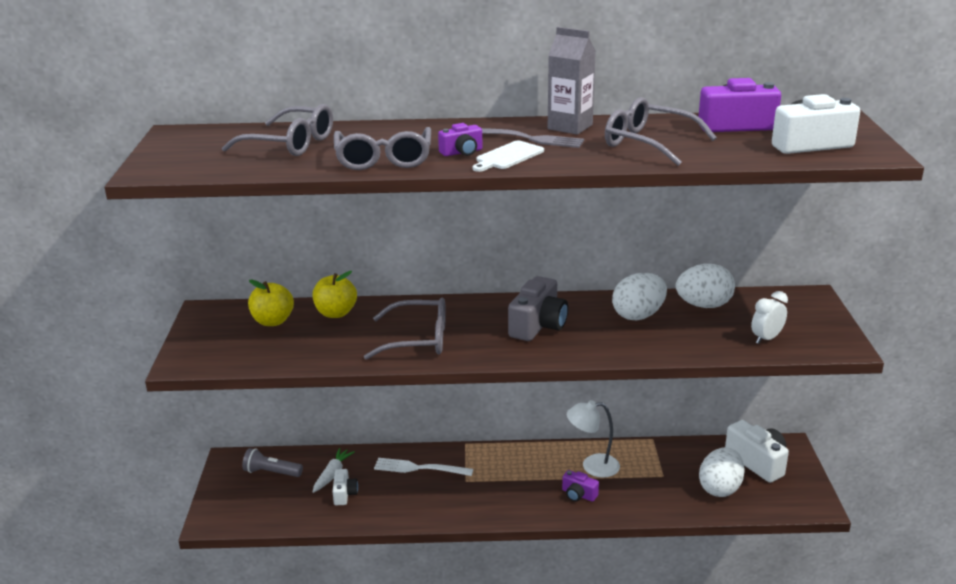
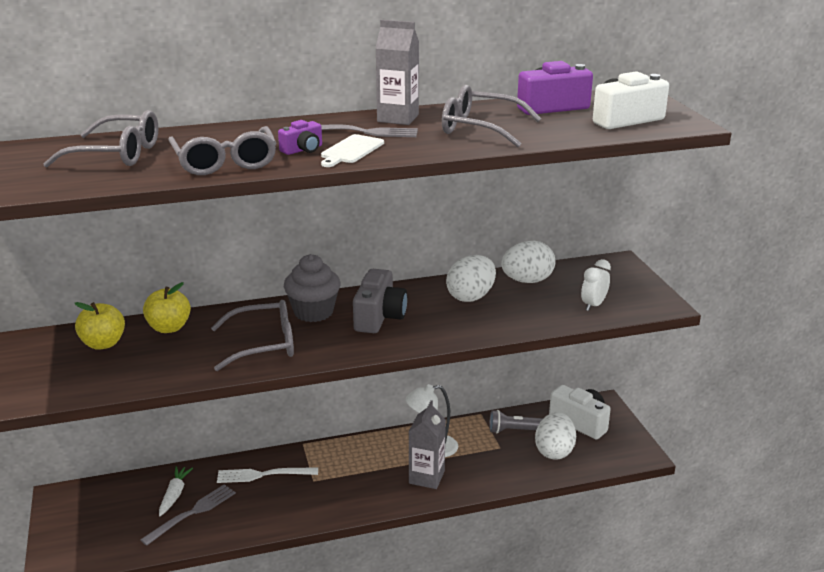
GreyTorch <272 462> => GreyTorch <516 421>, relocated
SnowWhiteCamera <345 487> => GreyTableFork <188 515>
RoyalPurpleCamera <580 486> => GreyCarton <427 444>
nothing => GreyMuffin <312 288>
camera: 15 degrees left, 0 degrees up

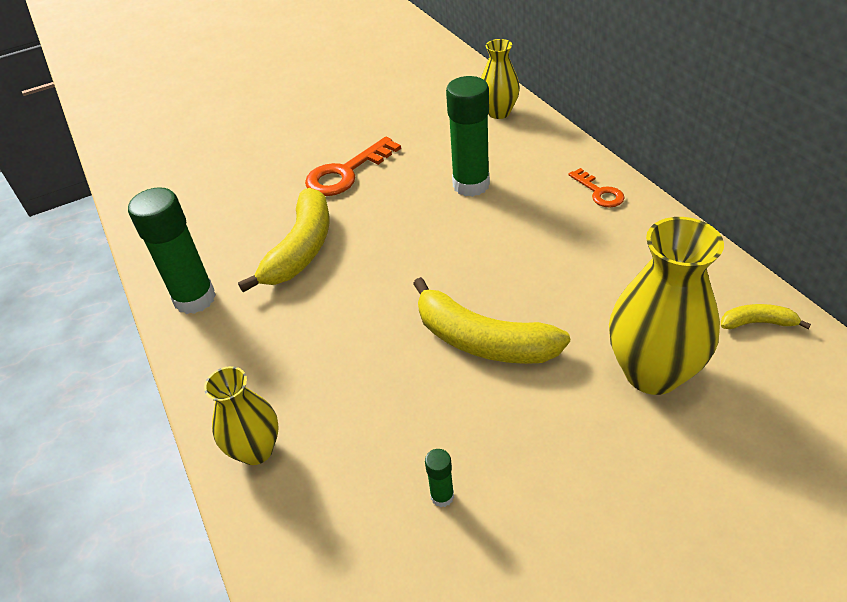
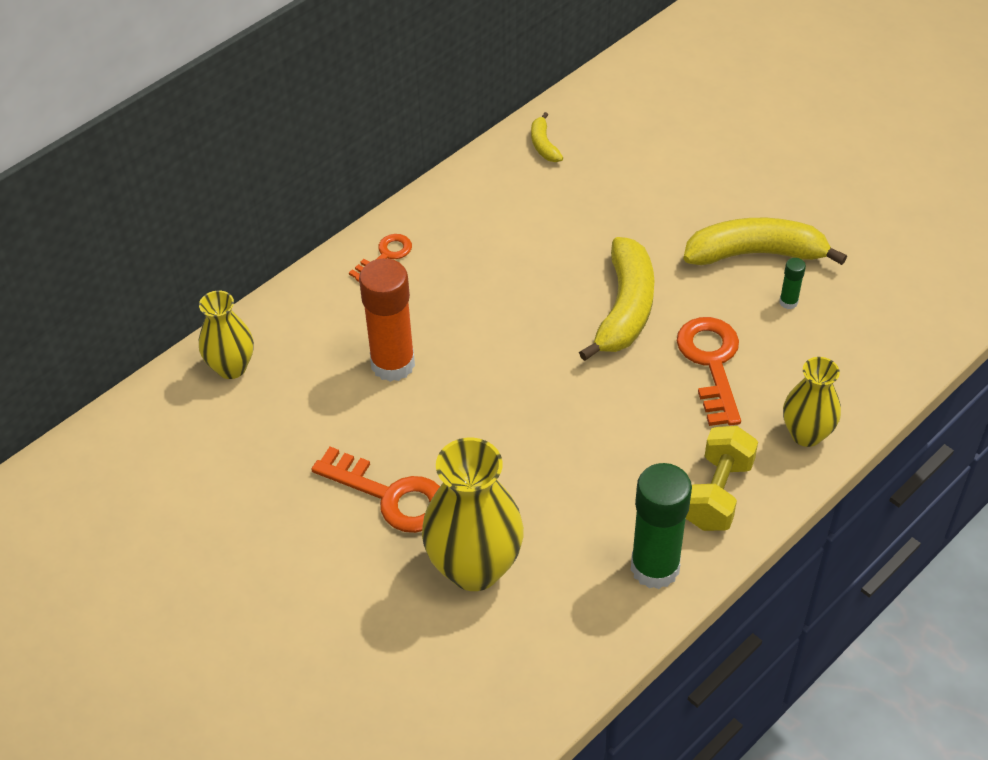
BrightYellowBananaFruit <283 240> => BrightYellowBananaFruit <765 241>, relocated
GreenStickOfGlue <468 136> => BrightOrangeStickOfGlue <387 320>
BrightYellowVase <666 306> => BrightYellowVase <473 514>, relocated
nothing => BrightOrangeLatchkey <709 371>
nothing => BrightYellowHandWeight <722 478>
camera: 110 degrees left, 5 degrees up

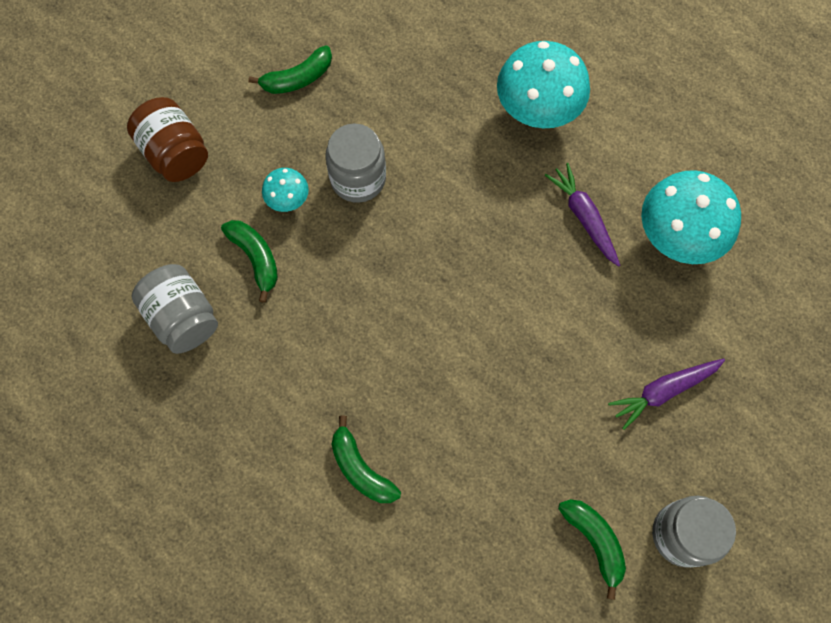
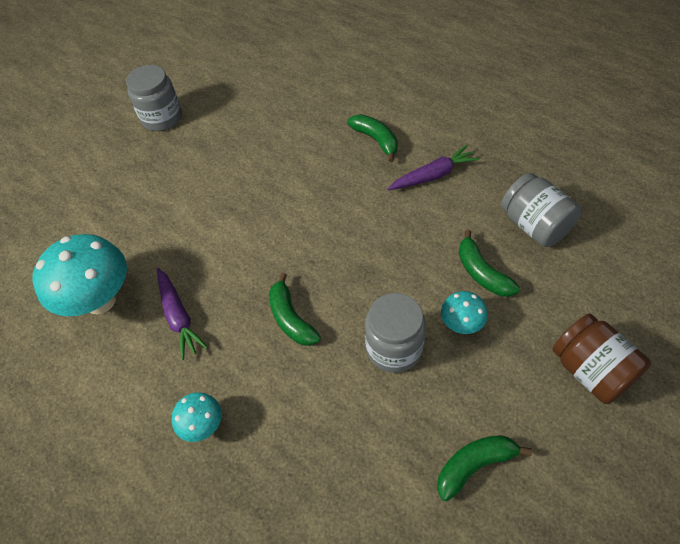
AquaToadstool <543 84> => AquaToadstool <197 417>, x0.50
GreenBananaFruit <592 549> => GreenBananaFruit <295 309>, relocated
RoyalPurpleToyCarrot <666 394> => RoyalPurpleToyCarrot <433 167>, relocated
camera: 175 degrees left, 15 degrees down

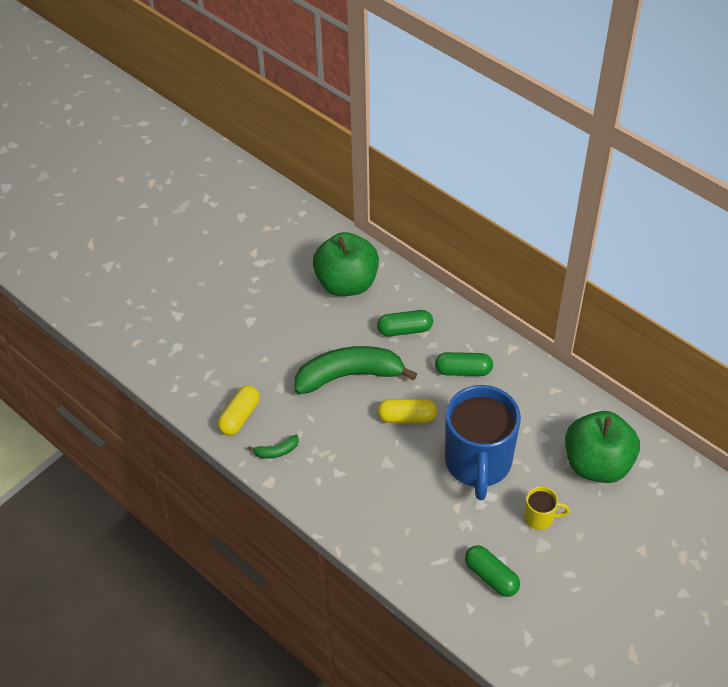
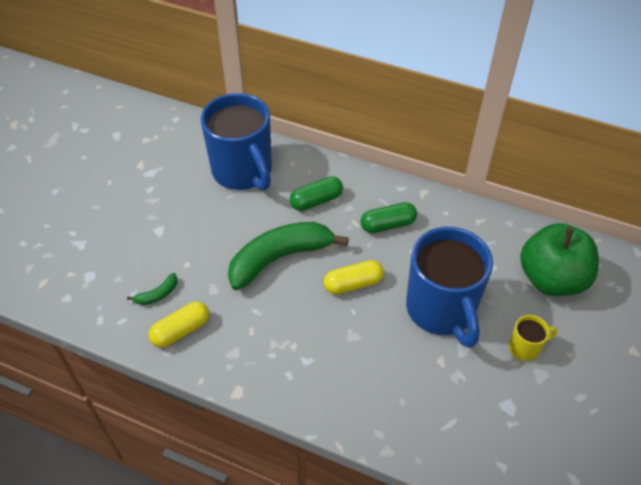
BrightYellowCapsule <239 411> => BrightYellowCapsule <178 324>, 45 degrees clockwise
GreenBananaFruit <273 447> => GreenBananaFruit <152 289>, relocated
GreenApple <346 264> => BlueTeaMug <236 142>
GreenCapsule <492 571> => nothing
camera: 20 degrees left, 0 degrees up

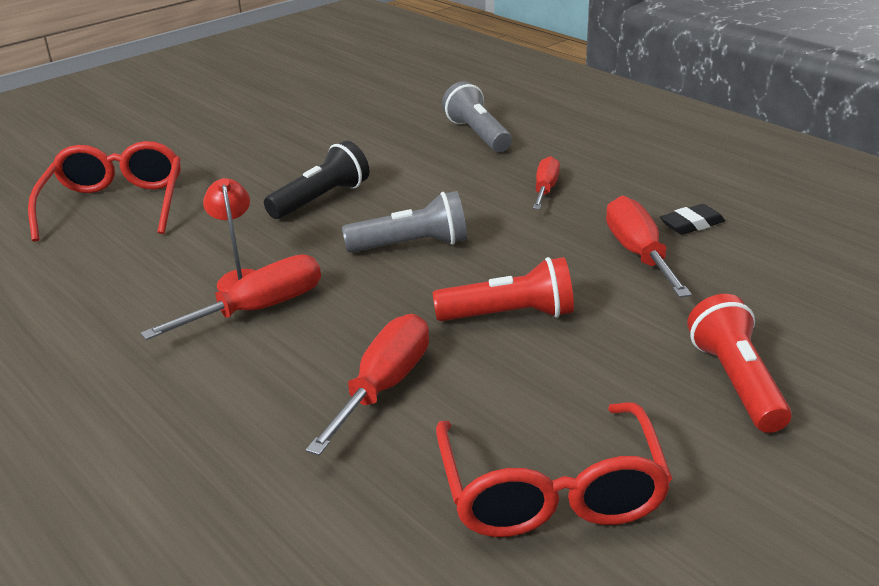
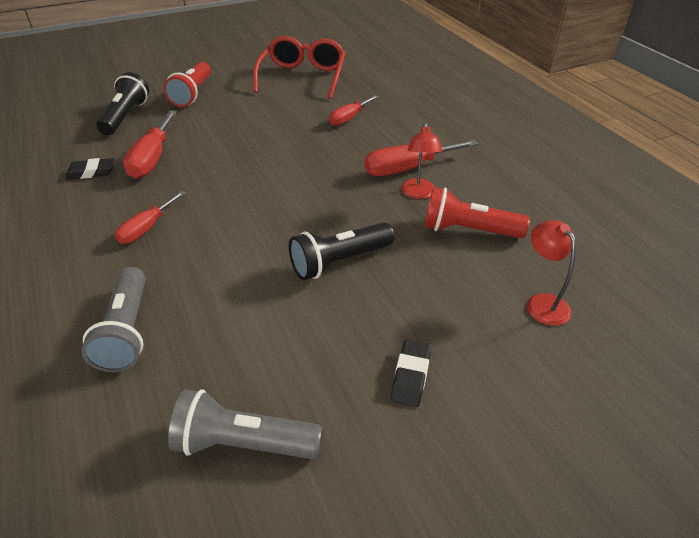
ScarletGlasses <104 191> => ScarletDeskLamp <551 272>
ScarletHandScrewdriver <367 385> => ScarletHandScrewdriver <354 110>, x0.65
GreyTorch <404 222> => GreyTorch <245 424>, relocated
ScarletTorch <503 289> => ScarletTorch <477 212>, relocated
nothing => EbonyTorch <122 103>
nothing => EbonyPencilEraser <411 373>
camera: 165 degrees left, 10 degrees up

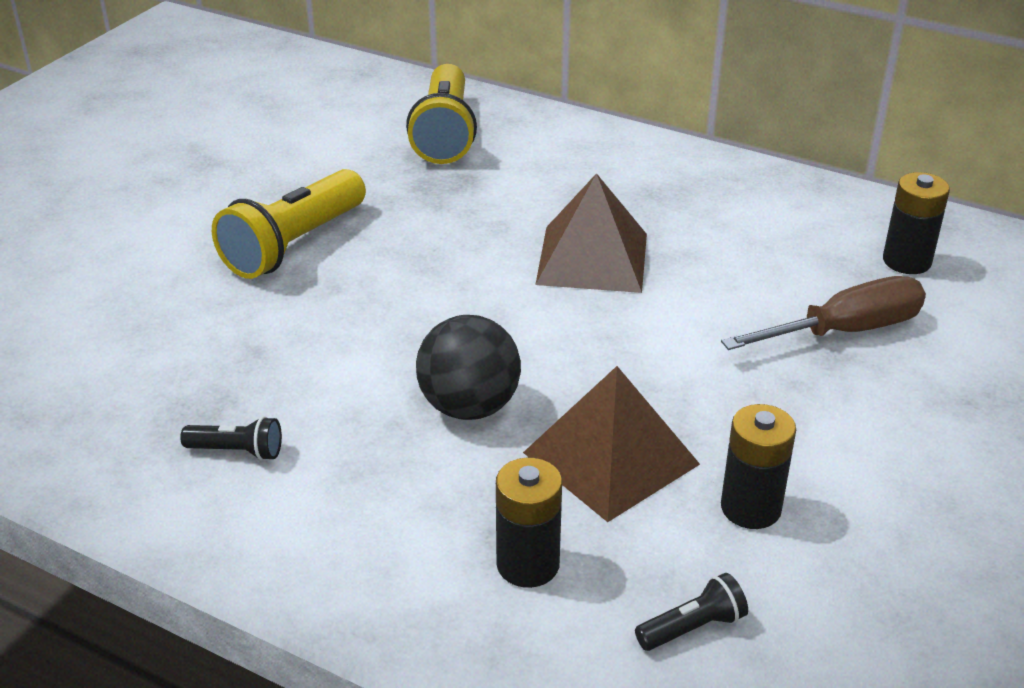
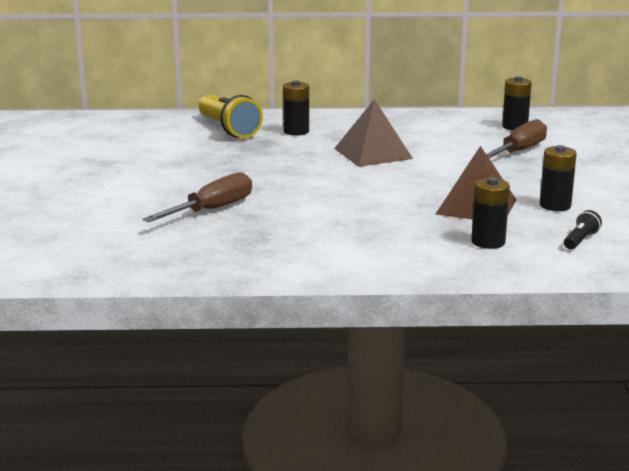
EbonyTorch <231 438> => nothing
BrightYellowTorch <289 224> => nothing
EbonyPlayBall <468 367> => nothing
nothing => BrownHandScrewdriver <197 197>
nothing => EbonyAaBattery <296 108>
camera: 30 degrees left, 15 degrees down

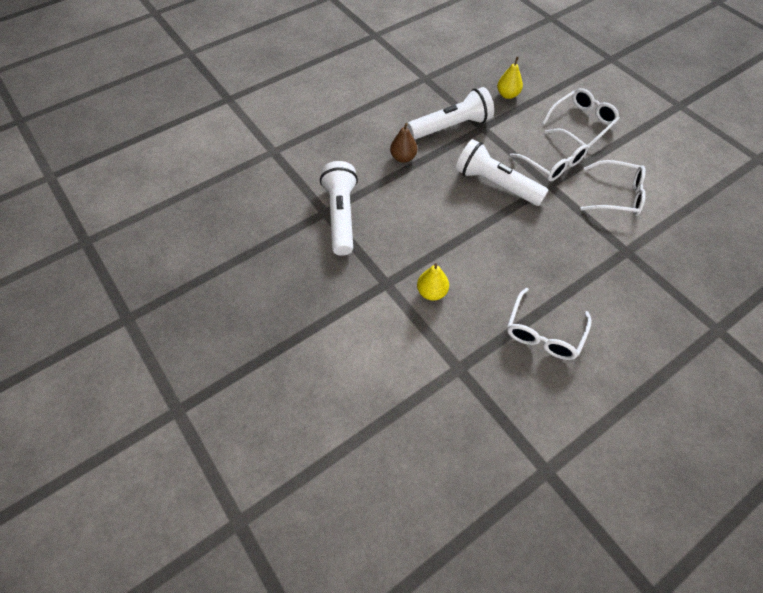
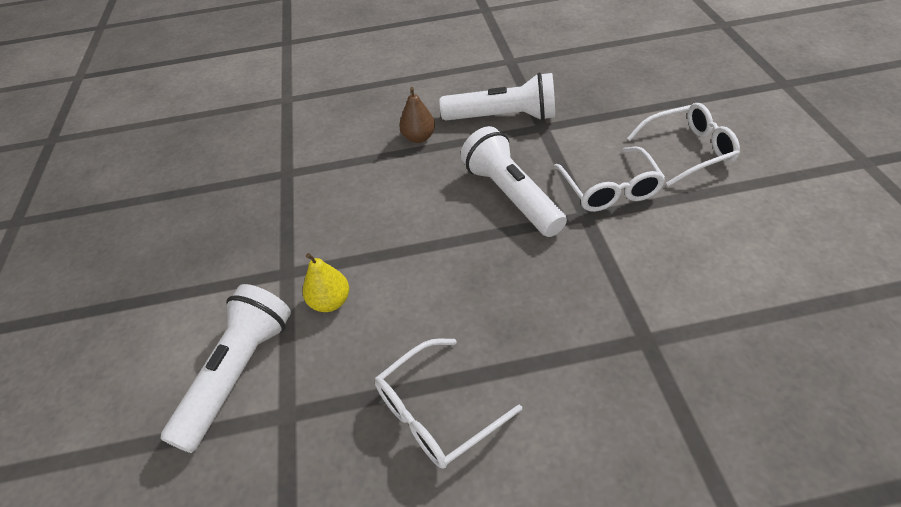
SnowWhiteTorch <339 208> => SnowWhiteTorch <226 368>, relocated
BrightYellowPear <510 78> => nothing
SnowWhiteGlasses <613 188> => nothing
camera: 30 degrees right, 10 degrees down

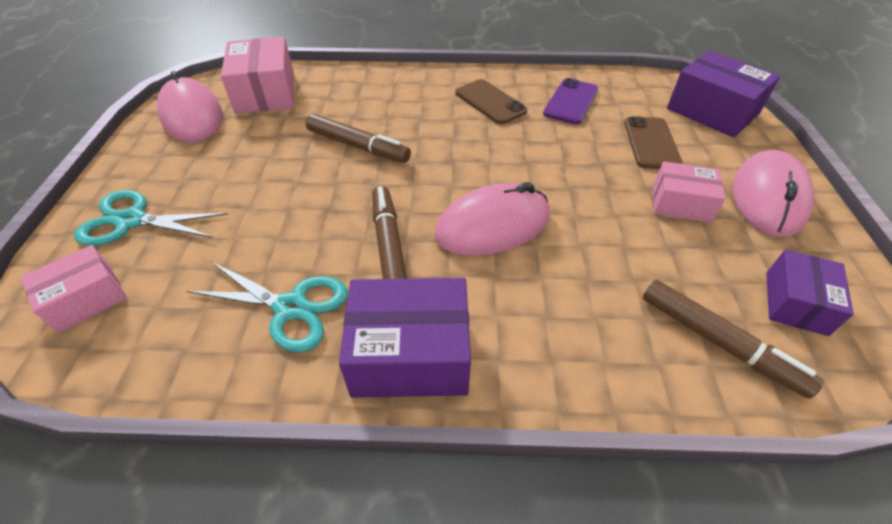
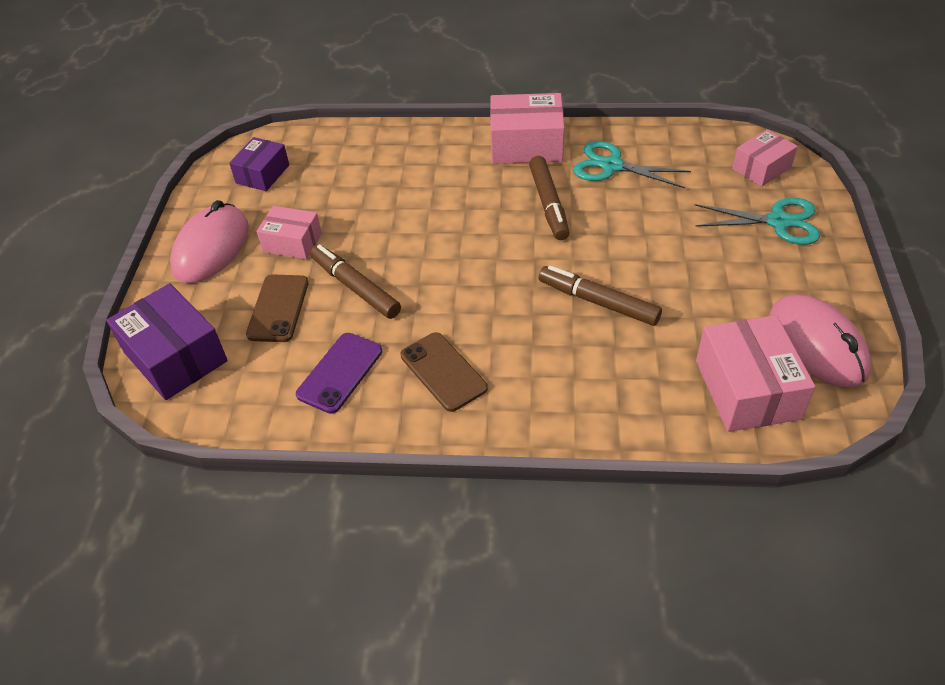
RoyalPurpleParcel <405 338> => RosyParcel <527 128>
RosyMouse <492 219> => nothing
BrownFeltPen <733 339> => BrownFeltPen <355 281>, relocated
camera: 175 degrees left, 0 degrees up

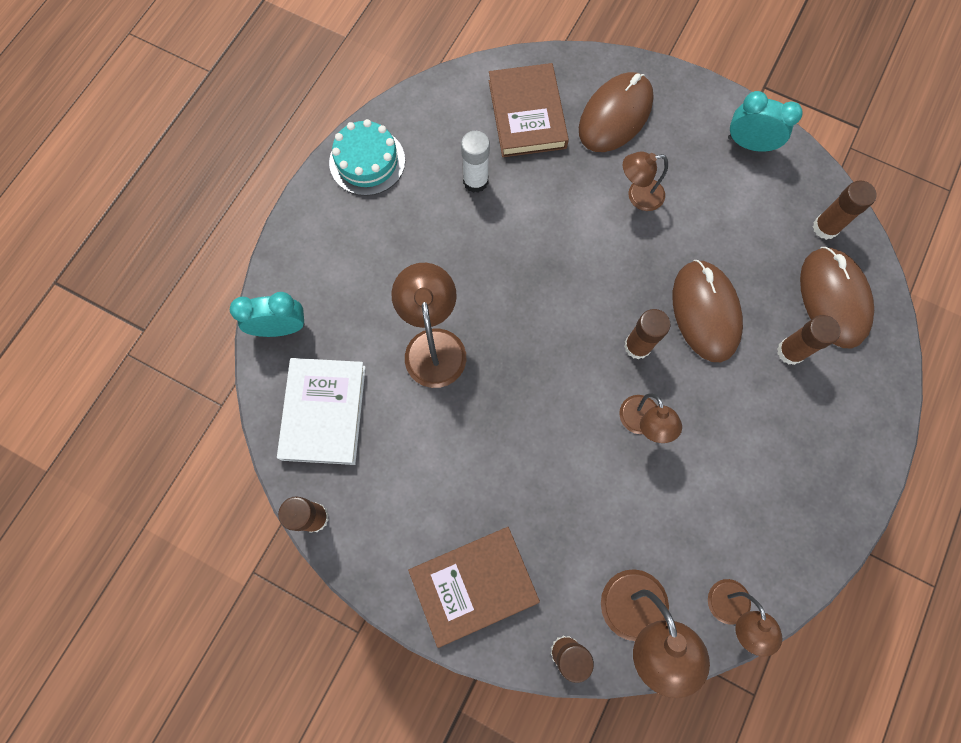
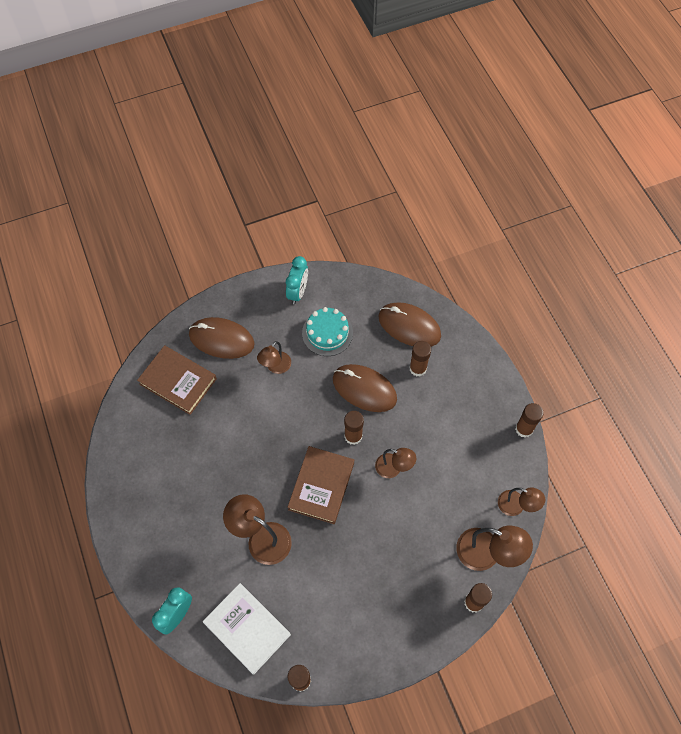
AquaCake <367 157> => AquaCake <327 331>, relocated
BrownBook <474 587> => BrownBook <321 485>, relocated
SnowWhiteStickOfGlue <475 162> => nothing
BrownMouse <616 112> => BrownMouse <221 338>, 60 degrees counterclockwise
AquaBedsideClock <765 121> => AquaBedsideClock <297 280>, 135 degrees clockwise
BrownStickOfGlue <845 210> => BrownStickOfGlue <529 420>, relocated
camera: 50 degrees left, 10 degrees down

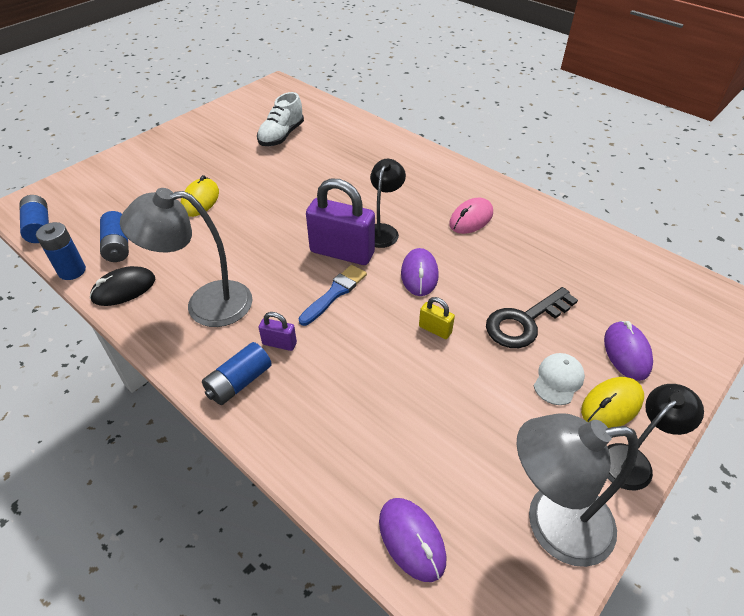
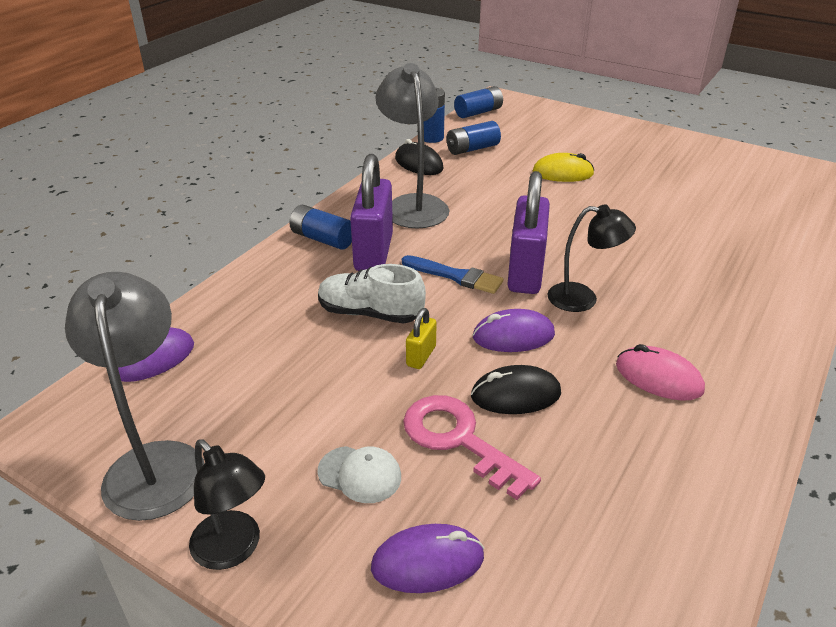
SnowWhiteShoe <280 119> => SnowWhiteShoe <372 293>, relocated
RoyalPurpleLock <278 331> => RoyalPurpleLock <371 212>, x2.17
EbonyLatchkey <532 317> => RosyLatchkey <472 447>
BrightYellowMouse <612 402> => nothing
nothing => EbonyMouse <516 389>
camera: 80 degrees right, 10 degrees down

